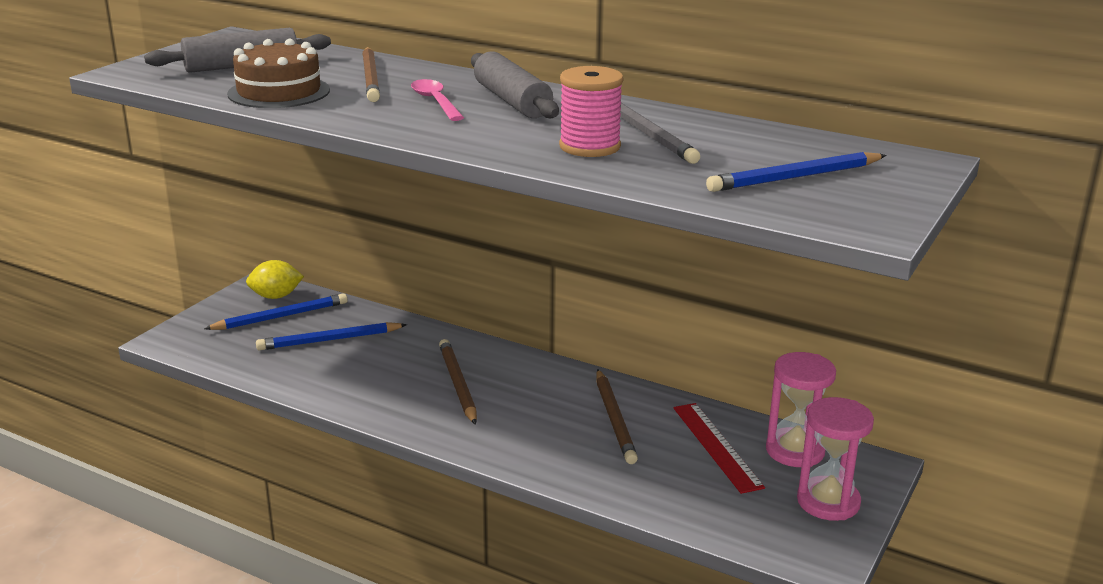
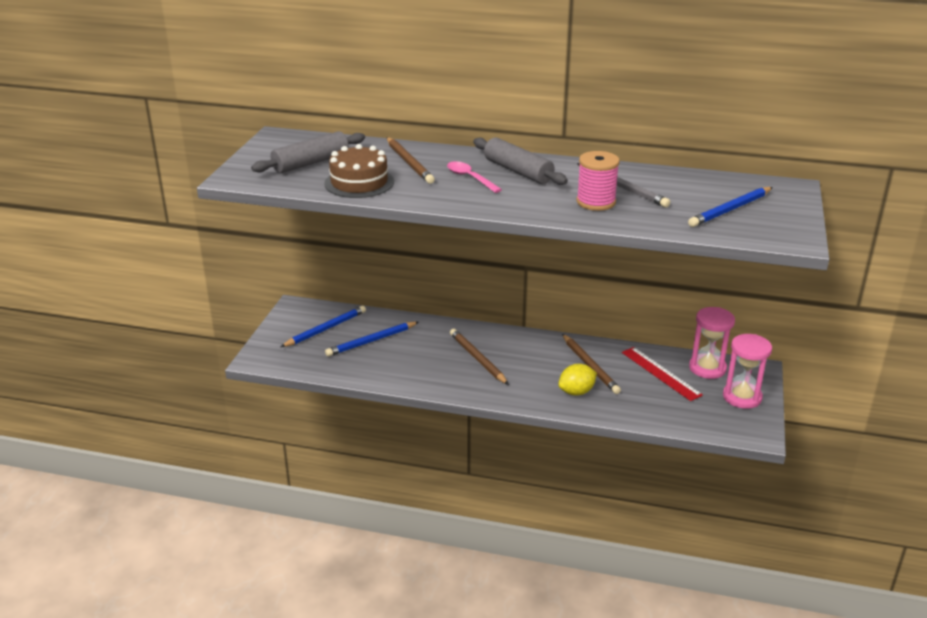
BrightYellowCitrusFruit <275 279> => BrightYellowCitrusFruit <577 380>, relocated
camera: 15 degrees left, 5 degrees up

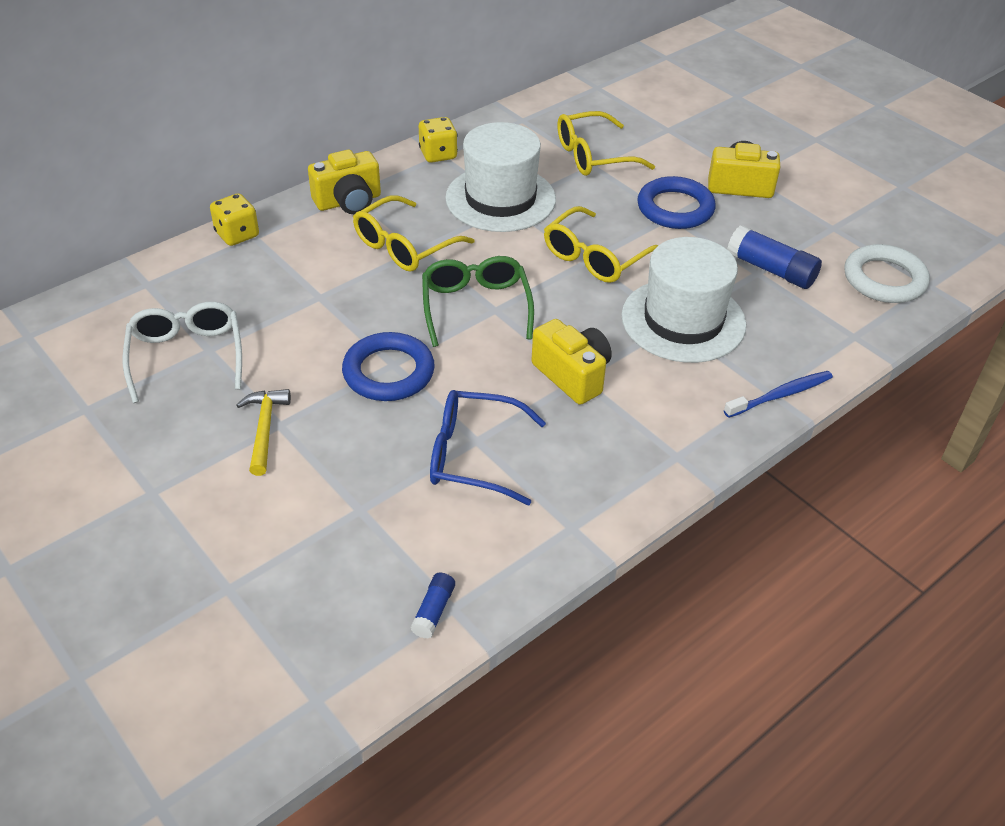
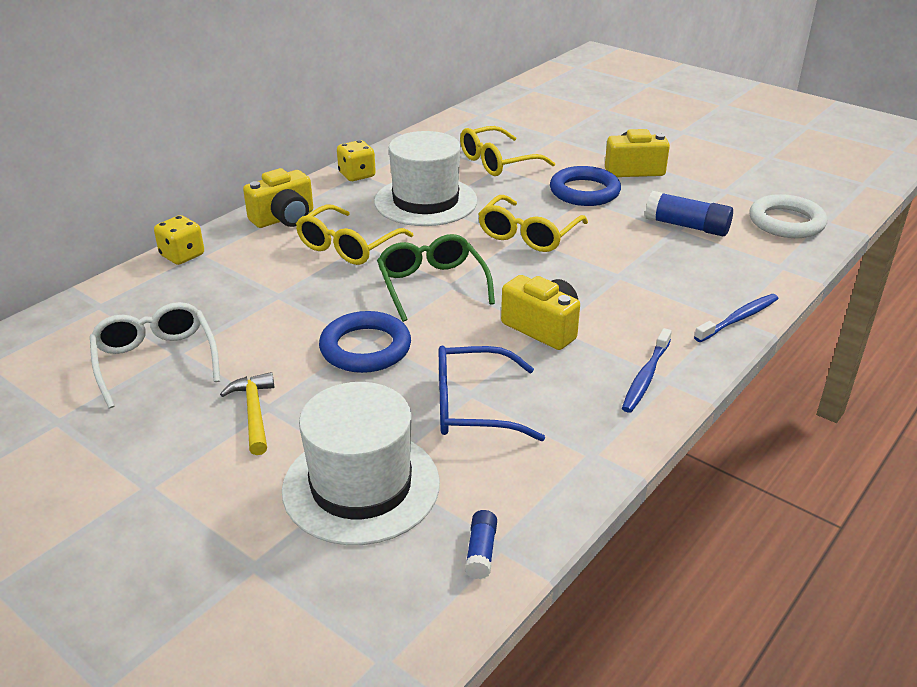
SnowWhiteTopHat <683 300> => SnowWhiteTopHat <361 463>, relocated
nothing => BlueToothbrush <647 370>
camera: 10 degrees left, 10 degrees down

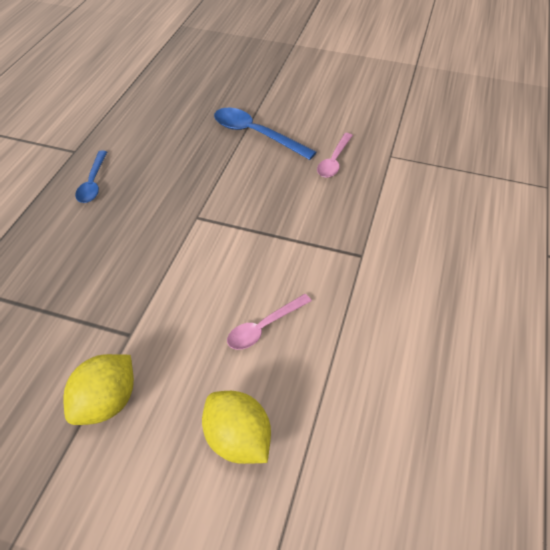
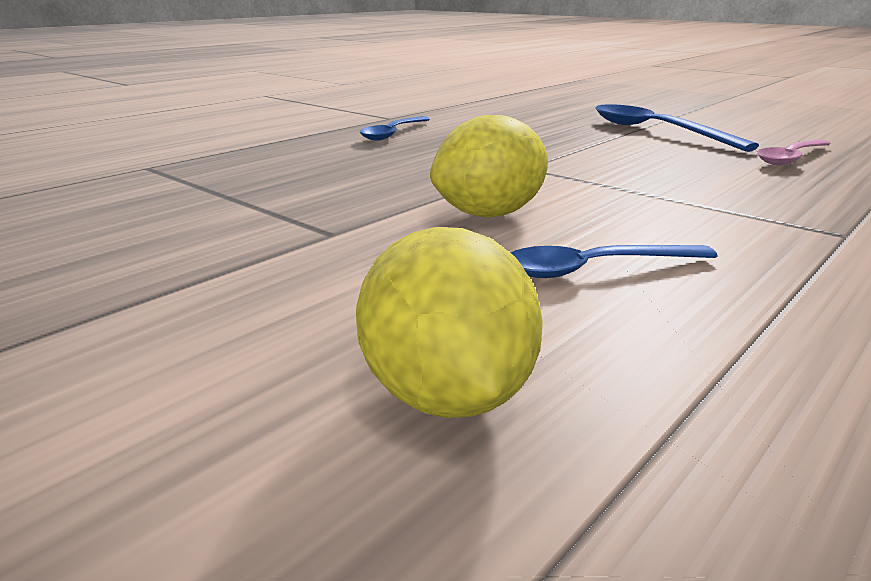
BrightYellowCitrusFruit <99 389> => BrightYellowCitrusFruit <489 166>, relocated
RosyTablespoon <269 322> => BlueTablespoon <614 261>
camera: 25 degrees right, 25 degrees down

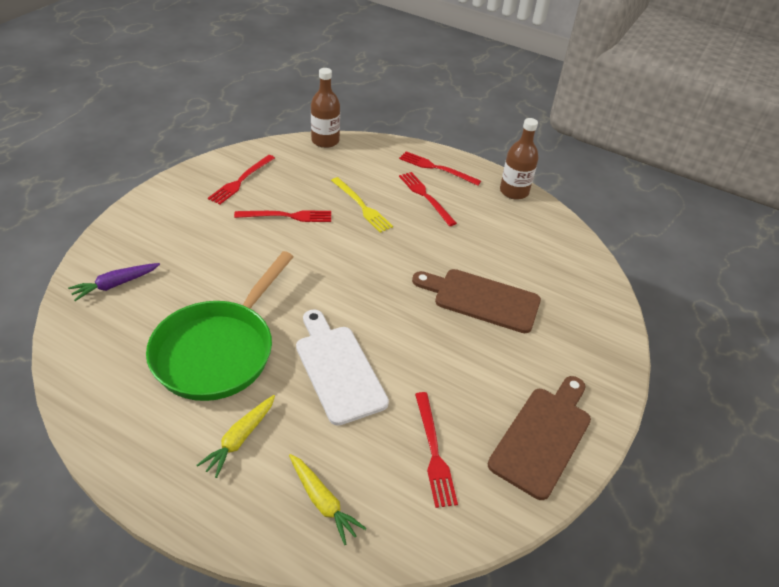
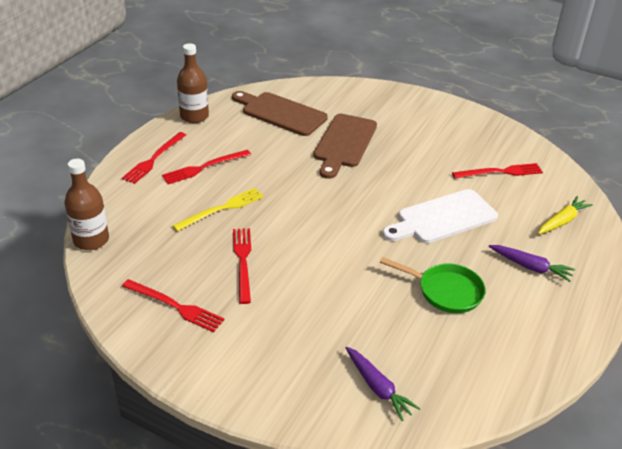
GreenSkillet <219 326> => GreenSkillet <433 285>, x0.57
BrightYellowToyCarrot <236 436> => RoyalPurpleToyCarrot <531 263>
BrownCuttingBoard <539 438> => BrownCuttingBoard <280 113>, relocated
camera: 90 degrees left, 5 degrees down

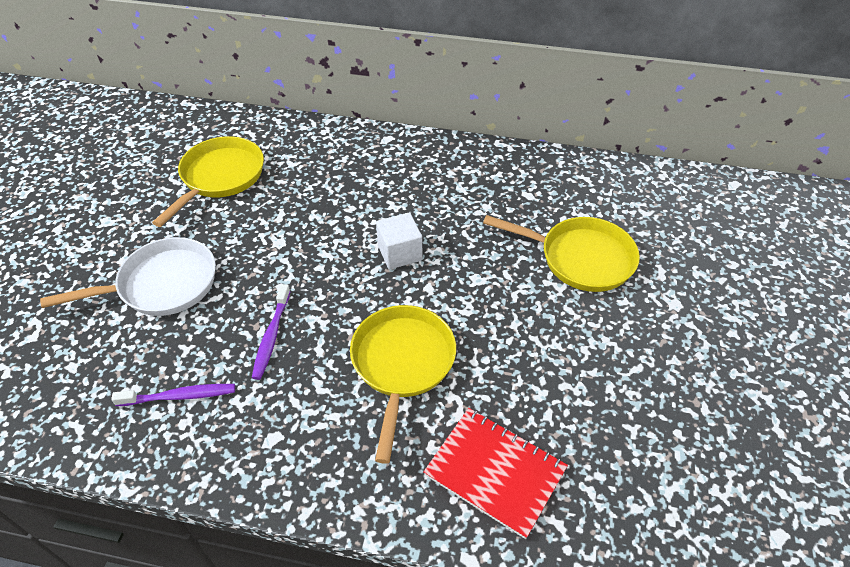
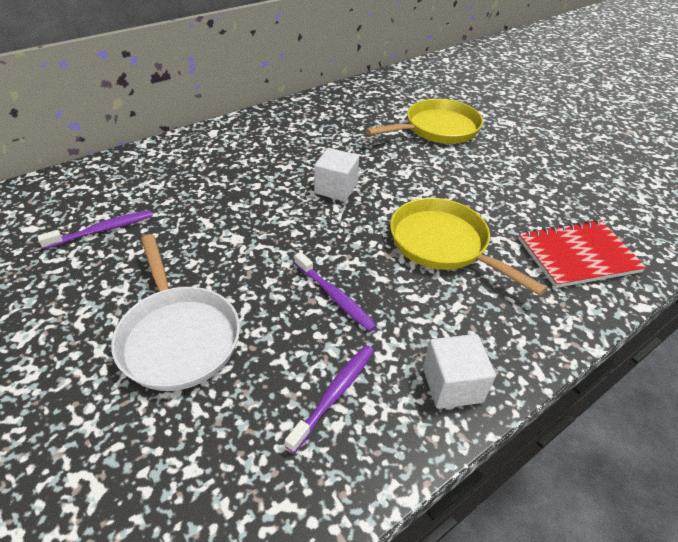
SnowWhiteSkillet <128 276> => SnowWhiteSkillet <175 312>, 135 degrees clockwise
BrightYellowSkillet <208 181> => RoyalPurpleToothbrush <95 229>
nothing => SnowWhiteCube <459 371>
camera: 50 degrees left, 5 degrees down

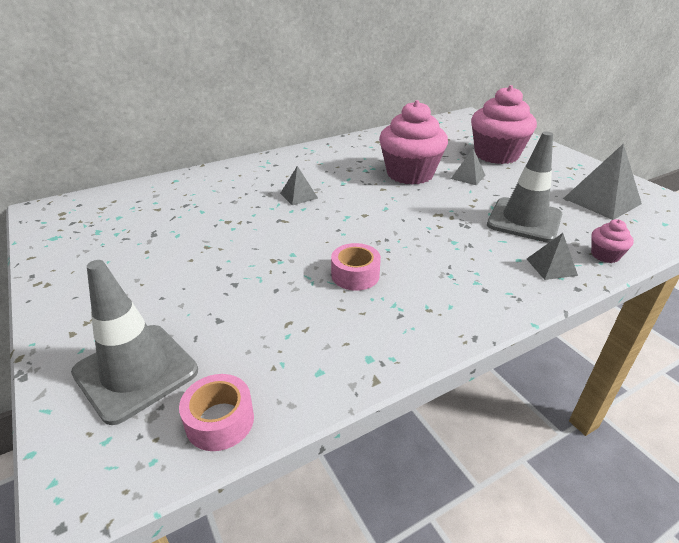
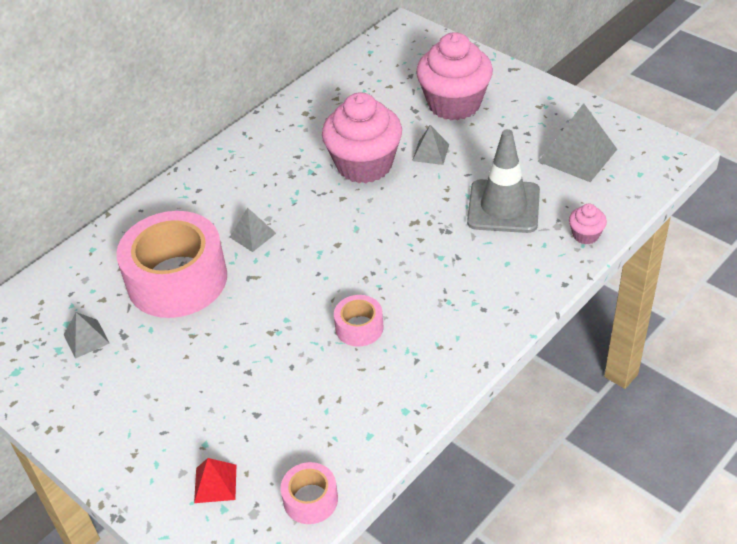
GreyTrafficCone <134 342> => ScarletPyramid <215 480>
GreyPyramid <552 256> => GreyPyramid <87 335>, relocated
nothing => RosyRollOfTape <171 264>
camera: 15 degrees left, 10 degrees up

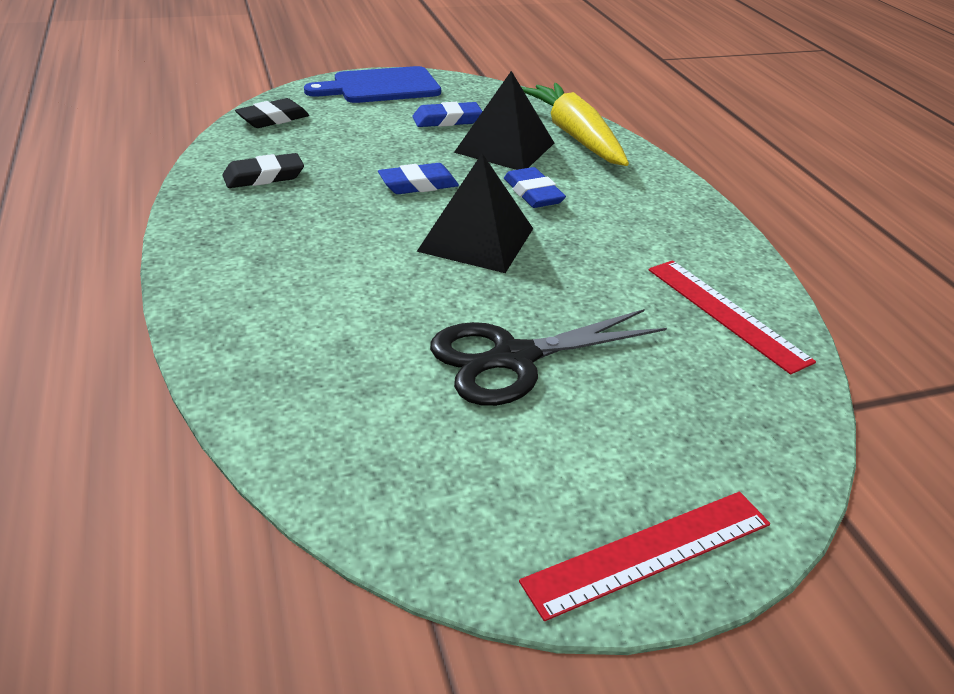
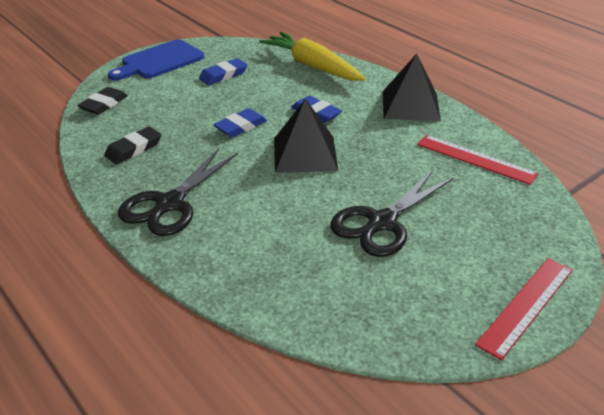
EbonyPyramid <504 120> => EbonyPyramid <412 87>, relocated
nothing => EbonyShears <178 192>
camera: 20 degrees left, 0 degrees up

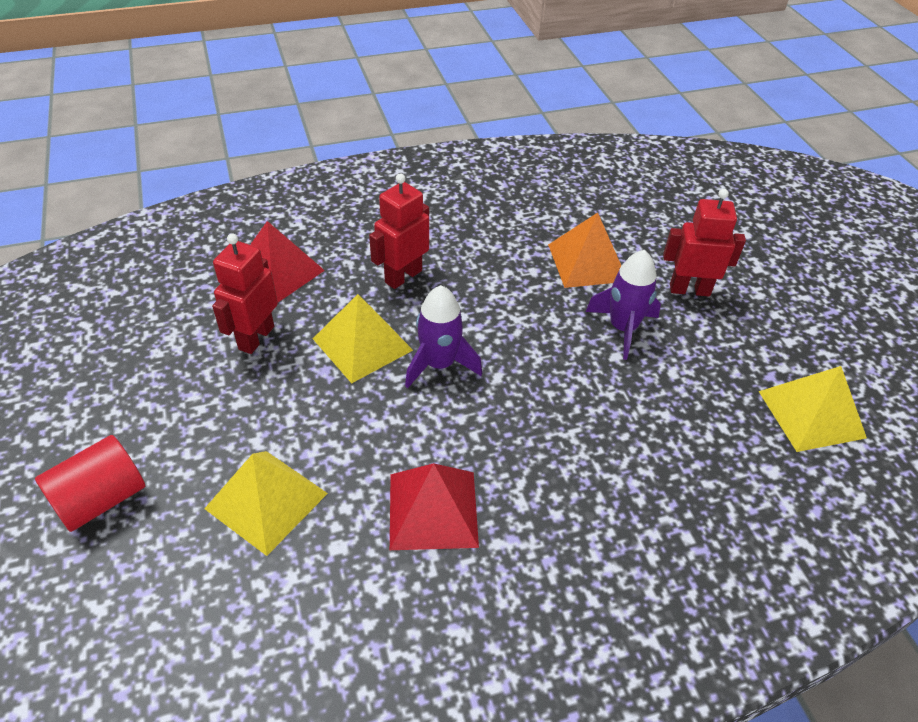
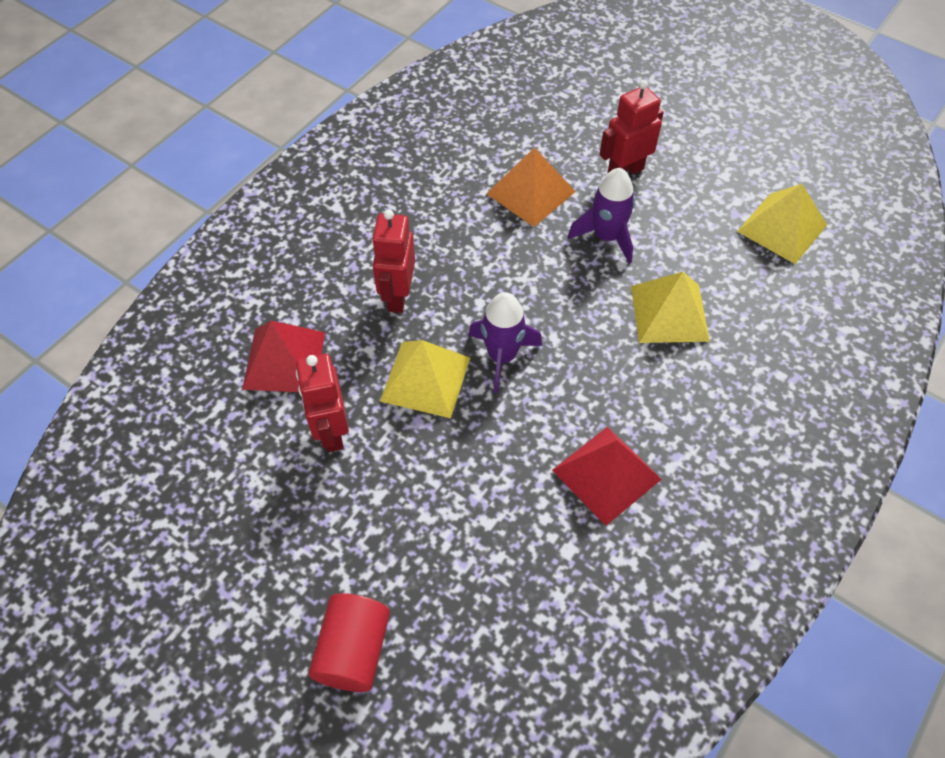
BrightYellowPyramid <266 503> => BrightYellowPyramid <670 307>, relocated
camera: 35 degrees left, 10 degrees up

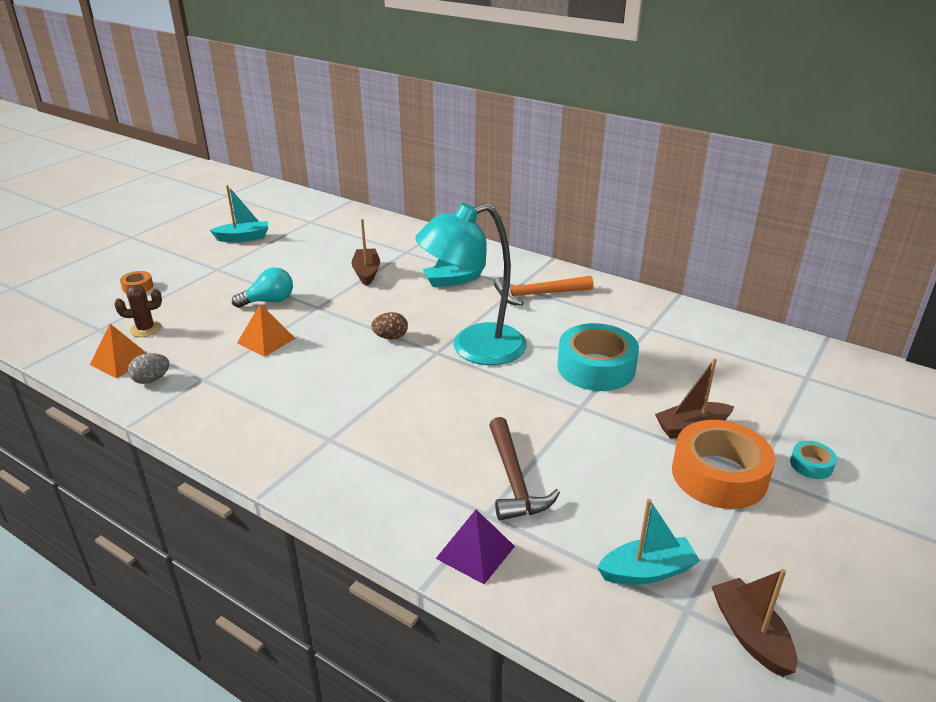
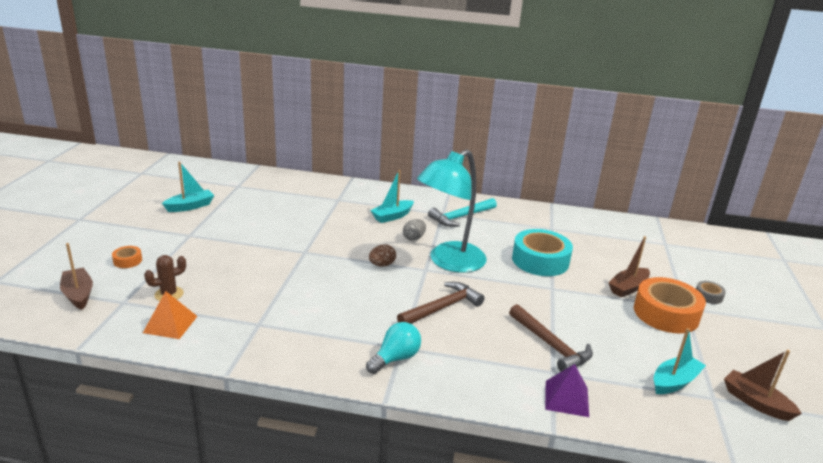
GreyEggShape <149 368> => GreyEggShape <414 230>, relocated
AquaLightbulb <262 287> => AquaLightbulb <393 348>, relocated
BrightOrangePyramid <266 330> => nothing
BrownSailboat <365 252> => BrownSailboat <76 276>, relocated
BrightOrangeClawHammer <543 291> => AquaClawHammer <462 212>
AquaRollOfTape <813 460> => GreyRollOfTape <711 292>
nothing => BrownClawHammer <441 303>
camera: 25 degrees left, 5 degrees down

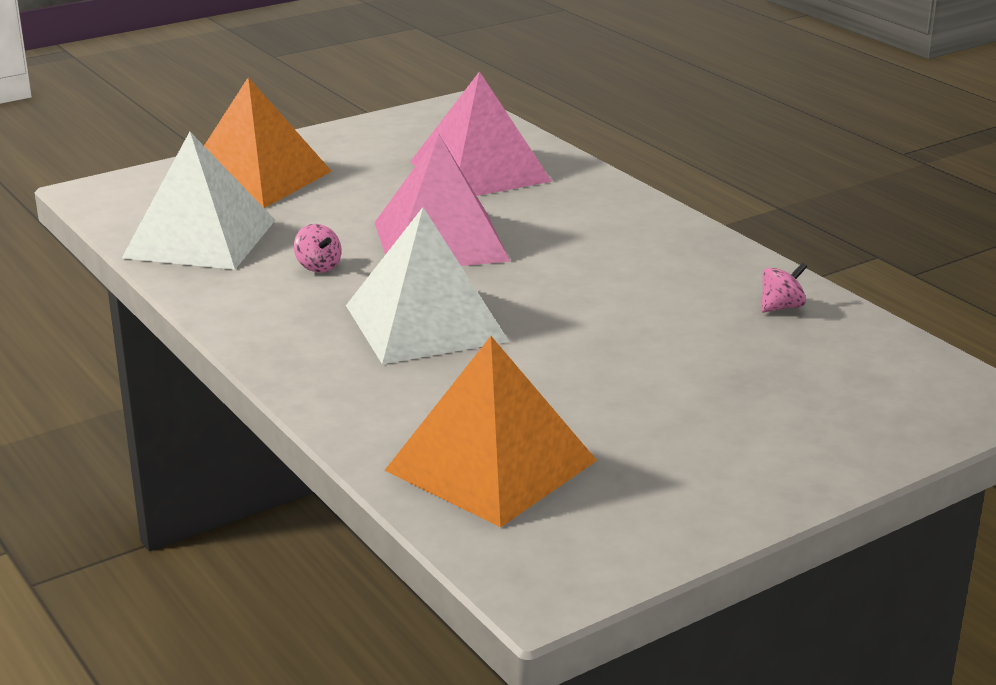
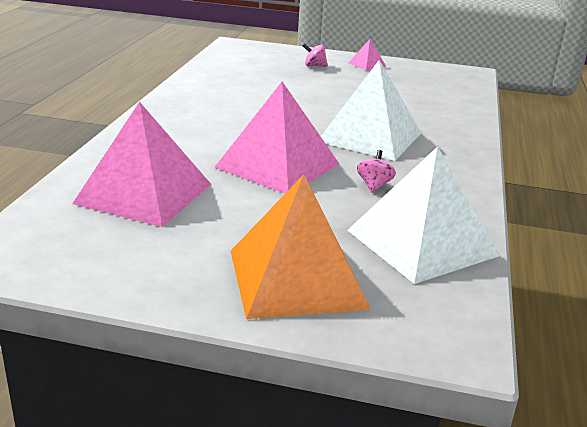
BrightOrangePyramid <490 431> => nothing
RosySpinningTop <784 287> => RosySpinningTop <315 55>, relocated
nothing => RosyPyramid <367 55>
camera: 135 degrees left, 0 degrees up

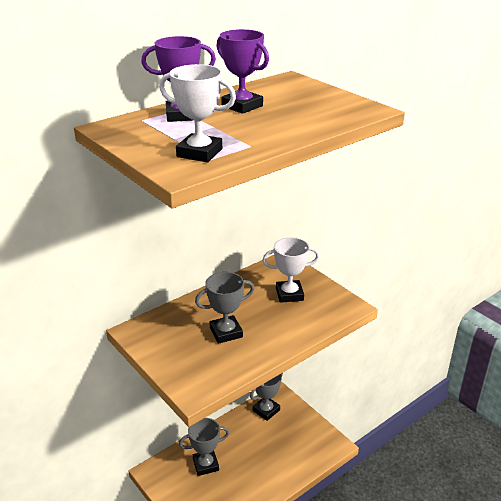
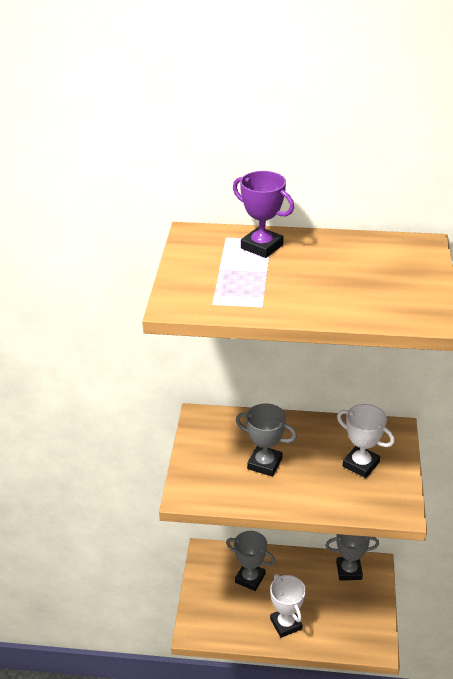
SnowWhiteAwardCup <197 113> => SnowWhiteAwardCup <288 606>, relocated
RoyalPurpleAwardCup <242 71> => nothing
camera: 45 degrees right, 5 degrees up

